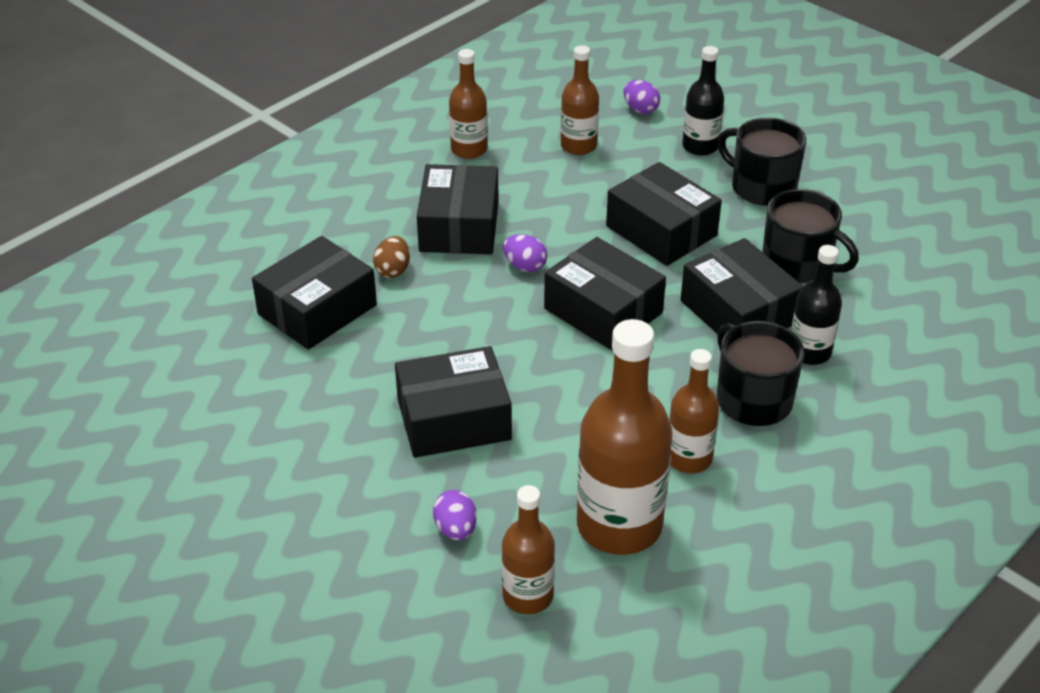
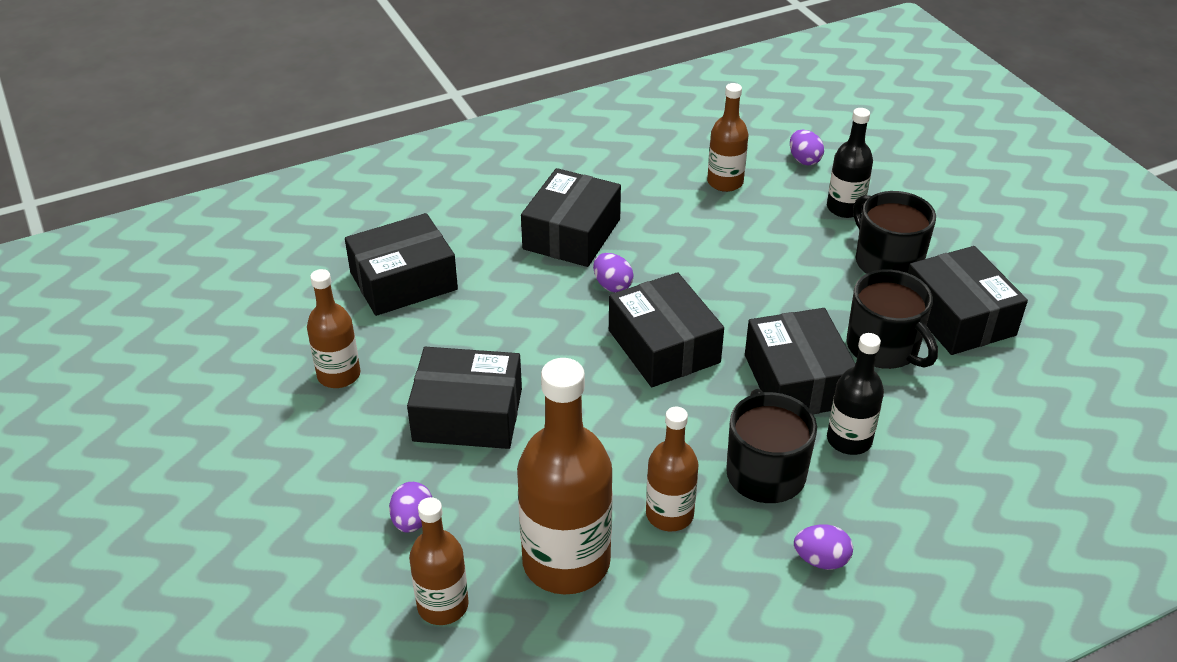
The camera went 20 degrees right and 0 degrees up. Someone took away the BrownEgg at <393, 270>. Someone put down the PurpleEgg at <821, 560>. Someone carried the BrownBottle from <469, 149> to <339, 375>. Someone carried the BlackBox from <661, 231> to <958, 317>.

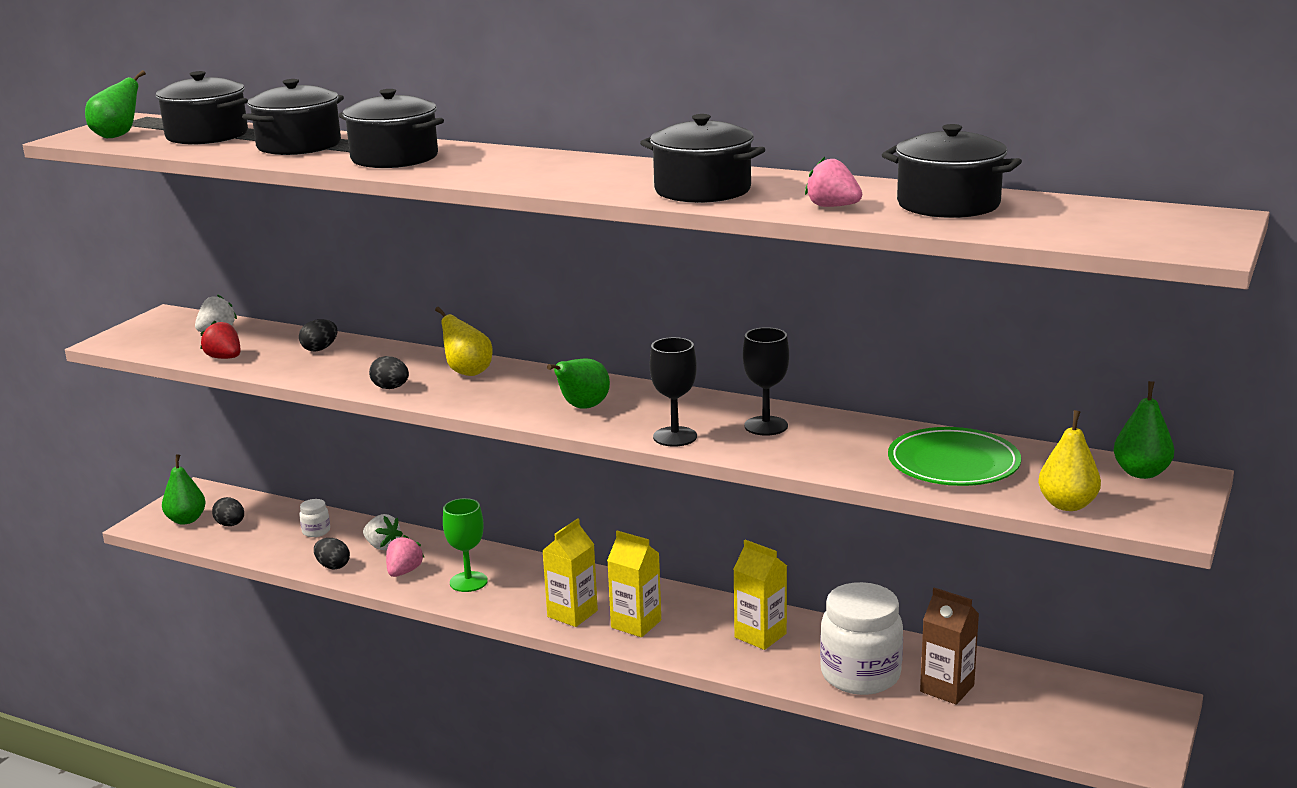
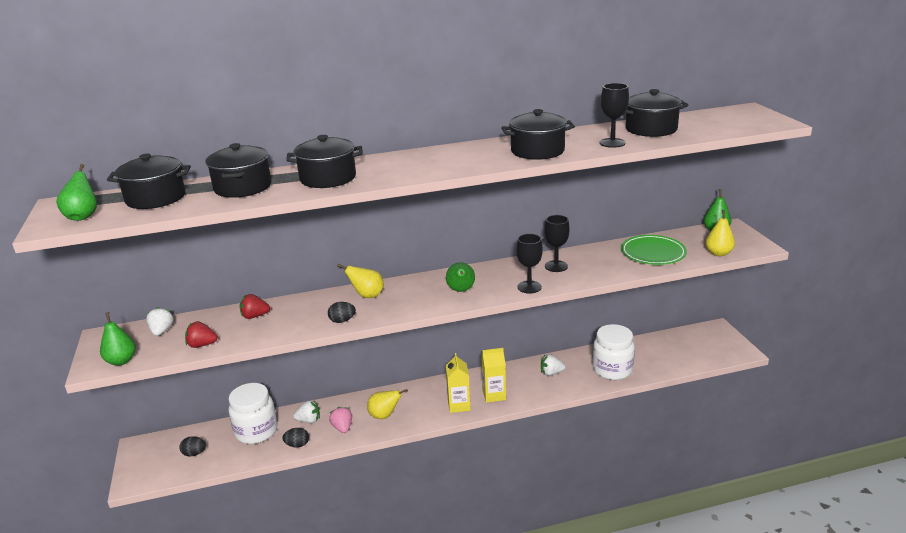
The camera went 40 degrees left and 5 degrees up. Someone took away the BrownCarton at <947, 688>. Someone carried the GreenPear from <186, 520> to <121, 361>. Someone swapped the BlackEgg at <320, 349> for the RedStrawberry at <255, 316>. Someone swapped the GreenGoblet at <468, 582> for the YellowPear at <384, 416>. Someone swapped the YellowCarton at <760, 635> for the WhiteStrawberry at <551, 373>. Someone swapped the PinkStrawberry at <832, 206> for the BlackGoblet at <612, 143>. Someone scaled the WhiteJar at <316, 531> by 2.34.

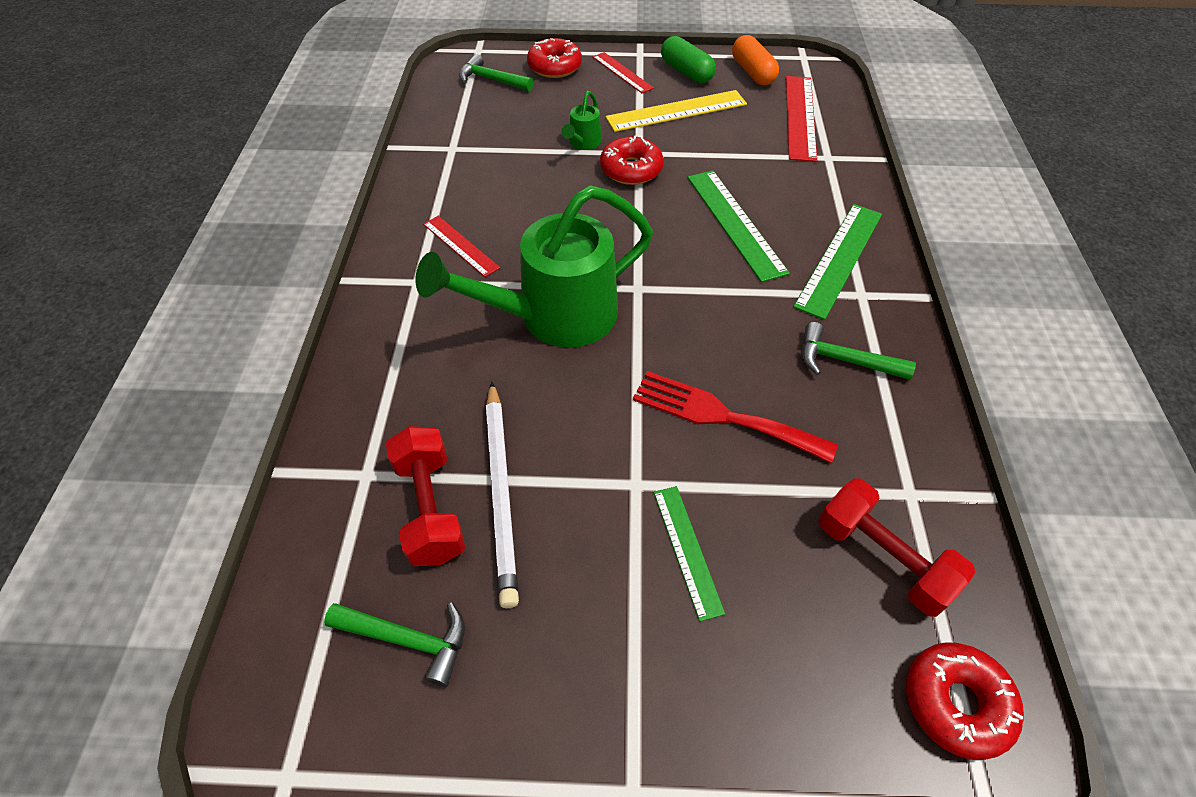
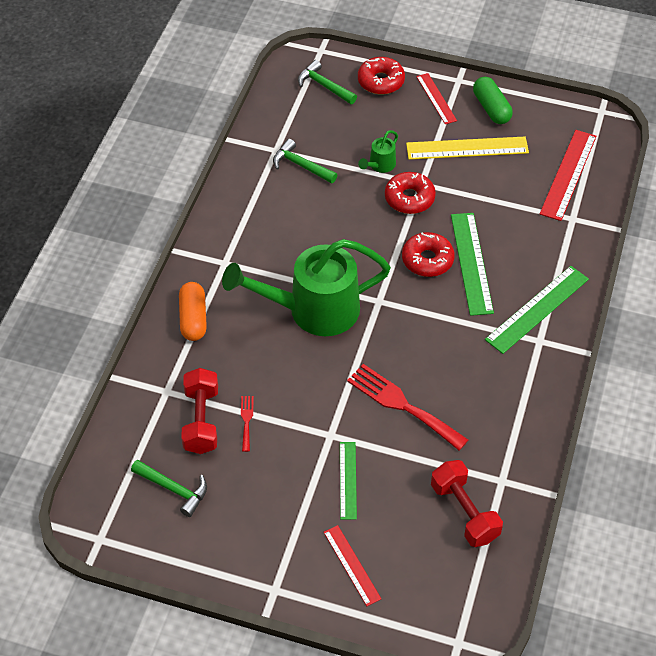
The camera went 15 degrees right and 0 degrees up. Someone carried the RedRuler from <461, 245> to <352, 565>. Someone carried the OrangeCapsule from <752, 72> to <193, 318>. Someone carried the GreenHammer from <844, 360> to <301, 165>. Someone carried the RedDonut from <956, 703> to <427, 260>. Someone swapped the WhitePencil at <502, 491> for the RedFork at <246, 420>.

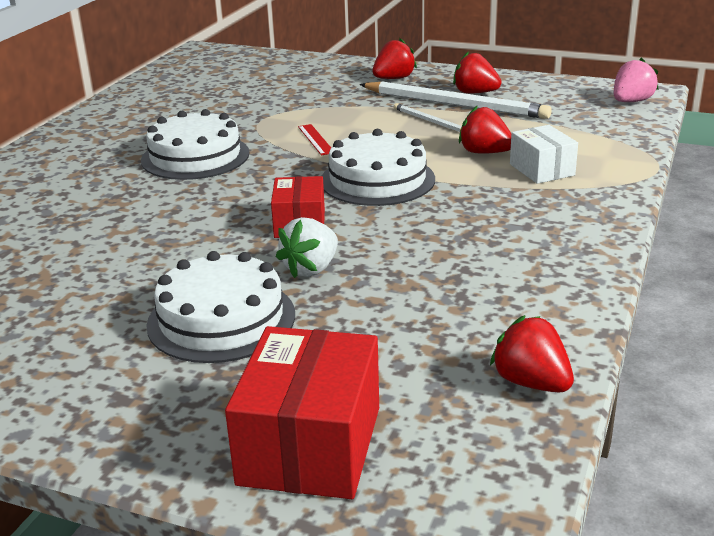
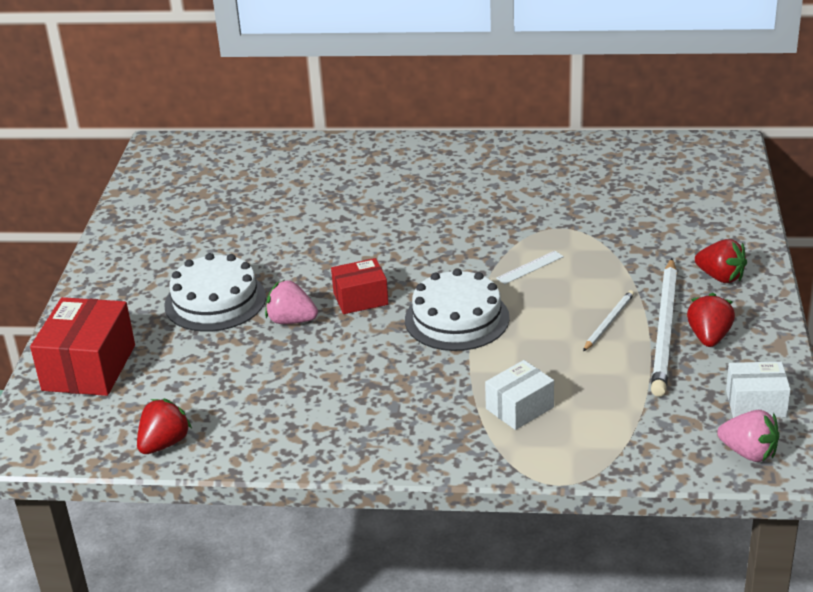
The camera went 75 degrees right and 5 degrees up. Someone took away the WhiteCake at <195, 156>. Someone took away the RedStrawberry at <484, 152>. Someone put down the WhiteBox at <756, 403>. Someone repainted the WhiteStrawberry at <311, 269>, which became the PinkStrawberry at <291, 320>. Someone repainted the RedRuler at <316, 139>, which became the WhiteRuler at <530, 267>. Someone rotated the RedBox at <310, 445> by 75 degrees counterclockwise.

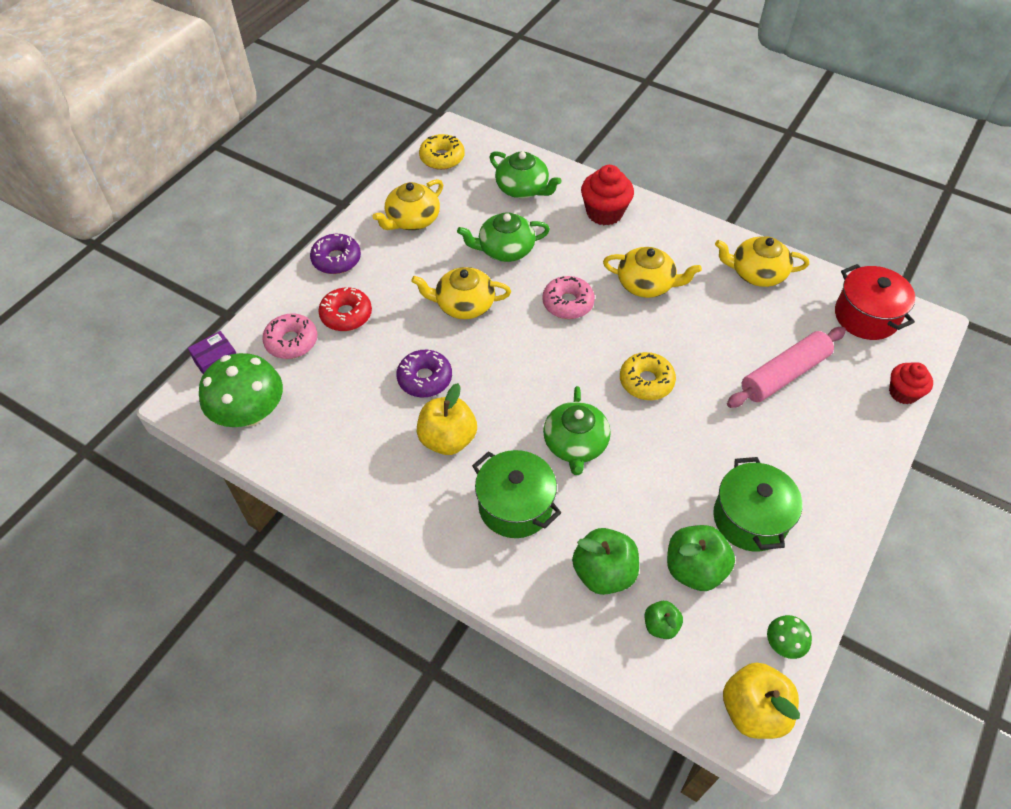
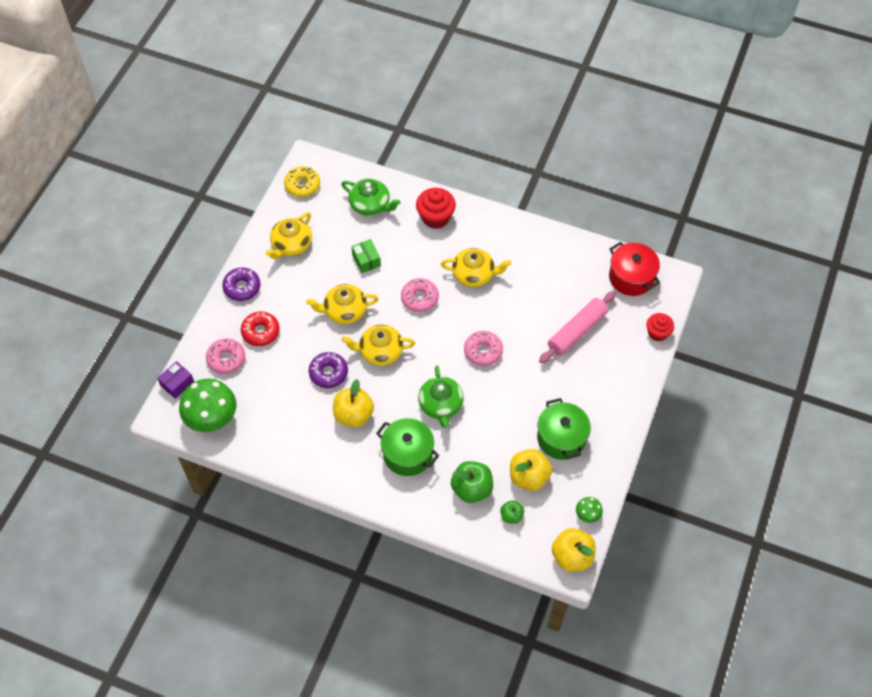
The camera went 10 degrees left and 5 degrees up. Someone carried the YellowTeapot from <756, 273> to <380, 351>. Someone swapped the GreenTeapot at <505, 249> for the GreenBox at <366, 260>. Someone repainted the YellowDonut at <646, 381>, which became the PinkDonut at <483, 351>. Someone repainted the GreenApple at <694, 569>, which became the YellowApple at <529, 477>.

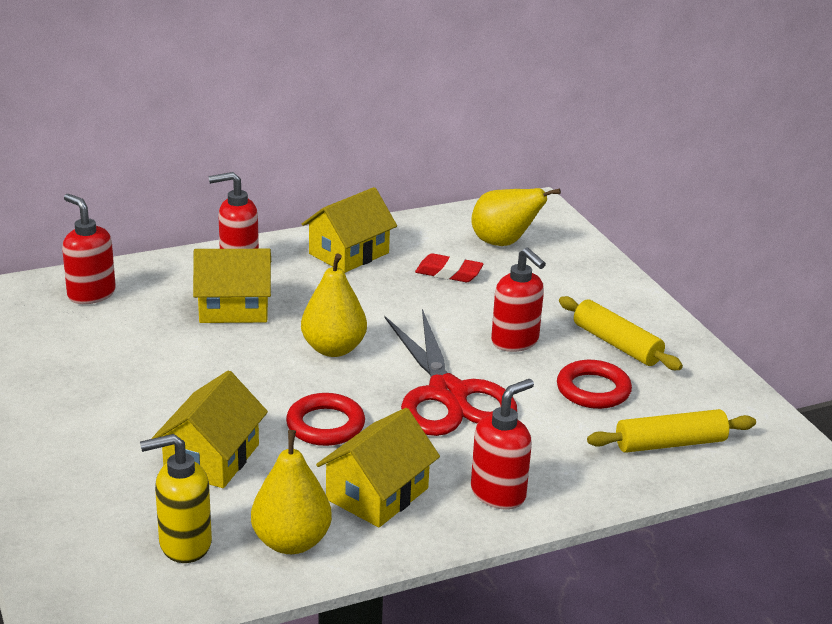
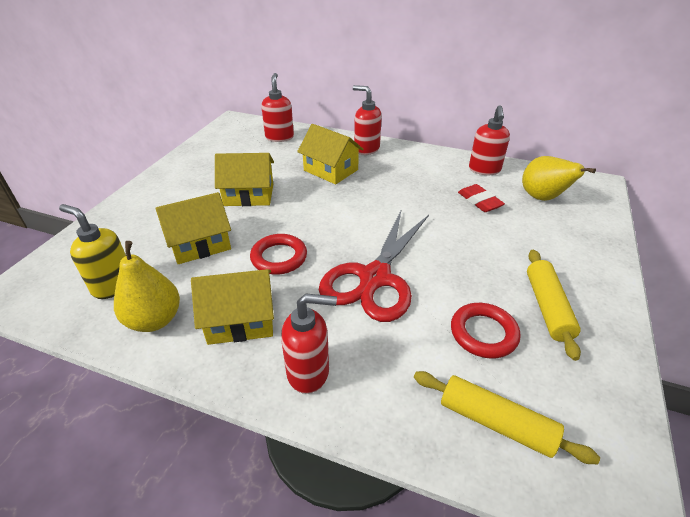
The camera went 45 degrees right and 10 degrees up. Someone took away the YellowPear at <333, 349>. Someone carried the YellowHouse from <349, 253> to <249, 195>. Someone carried the RedSoapDispenser from <515, 342> to <484, 170>.

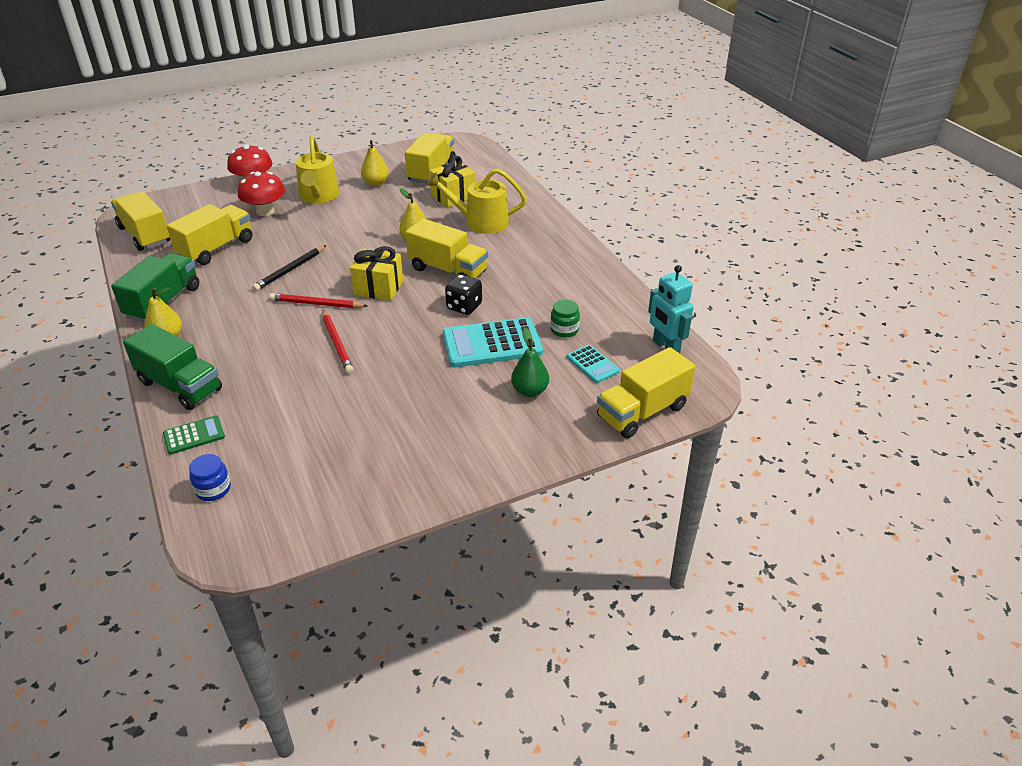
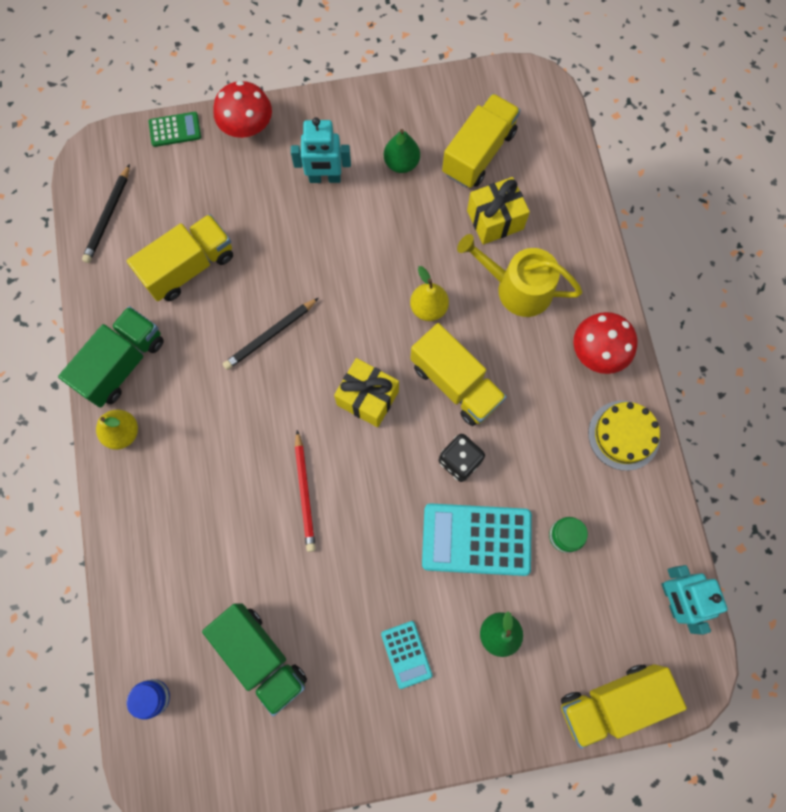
The camera went 15 degrees right and 35 degrees up. Someone took away the RedPencil at <316, 304>. Someone put down the YellowCake at <623, 435>. Someone carried the GreenTruck from <180, 386> to <261, 656>. Someone carried the GreenCalculator from <194, 435> to <175, 129>. Someone carried the RedMushroom from <265, 211> to <597, 352>. Someone carried the TurquoiseCalculator from <592, 364> to <406, 654>. Someone swapped the YellowTruck at <145, 235> for the BlackPencil at <108, 216>. Someone swapped the YellowWateringCan at <319, 196> for the TurquoiseRobot at <325, 178>. Someone repainted the YellowPear at <376, 183>, which became the GreenPear at <401, 163>.

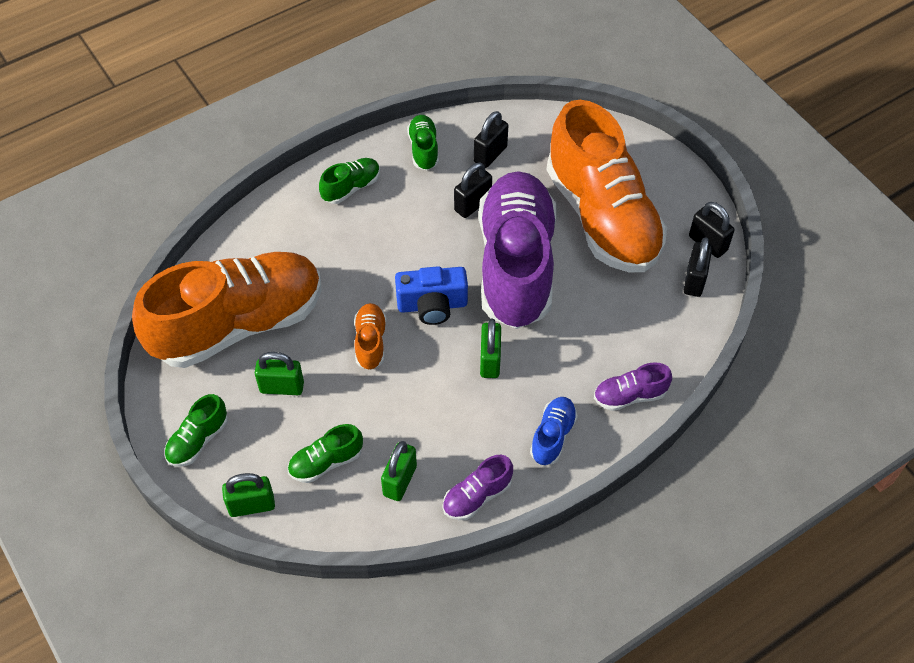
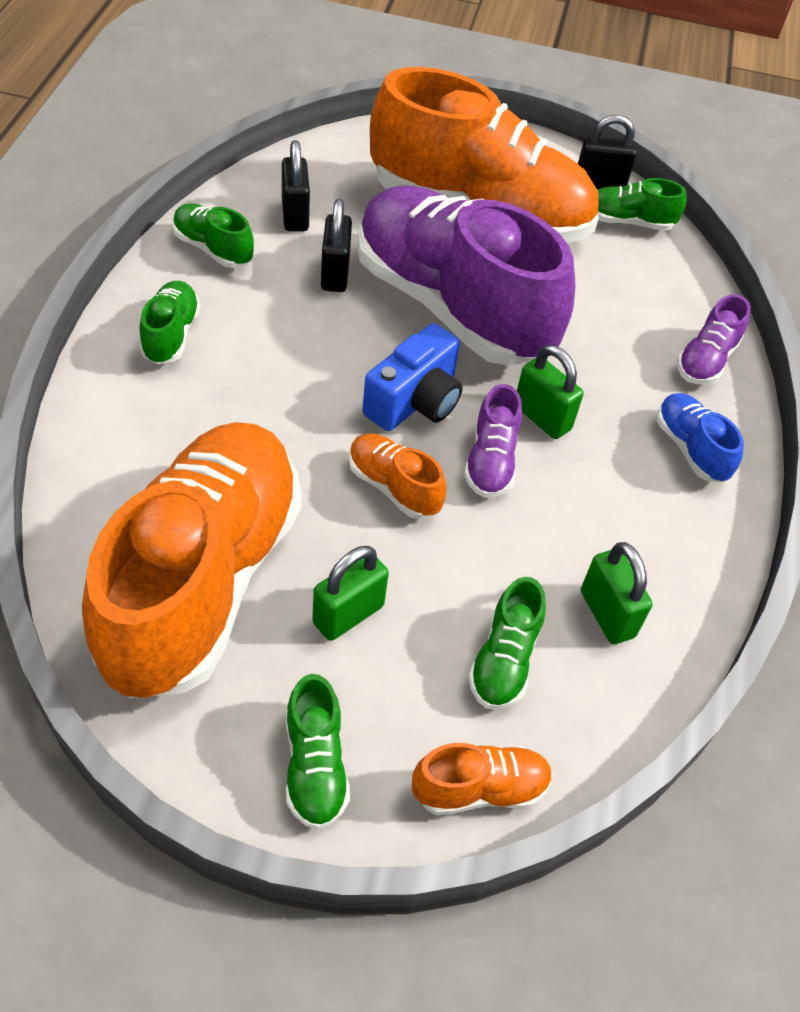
The camera went 50 degrees left and 5 degrees down. Someone carried the PurpleShoe from <477, 496> to <491, 461>. Someone swapped the GreenPadlock at <252, 505> for the OrangeShoe at <480, 789>. Someone swapped the BlackPadlock at <694, 280> for the GreenShoe at <628, 222>.

